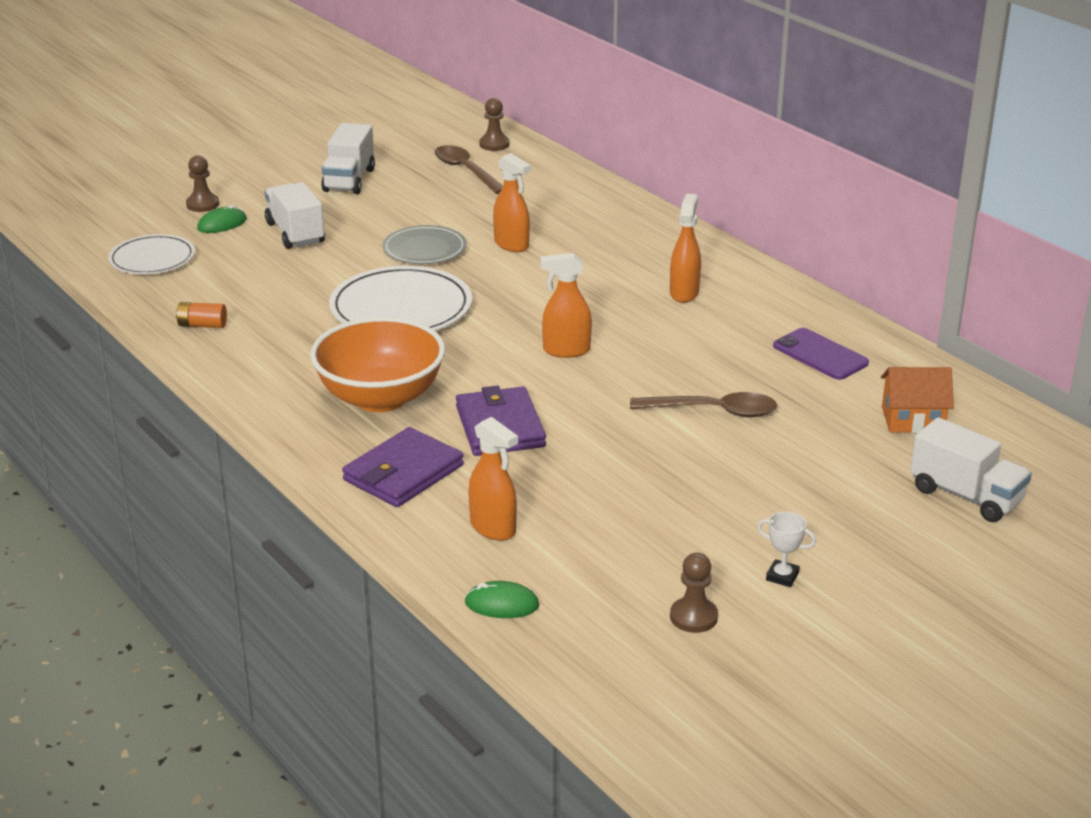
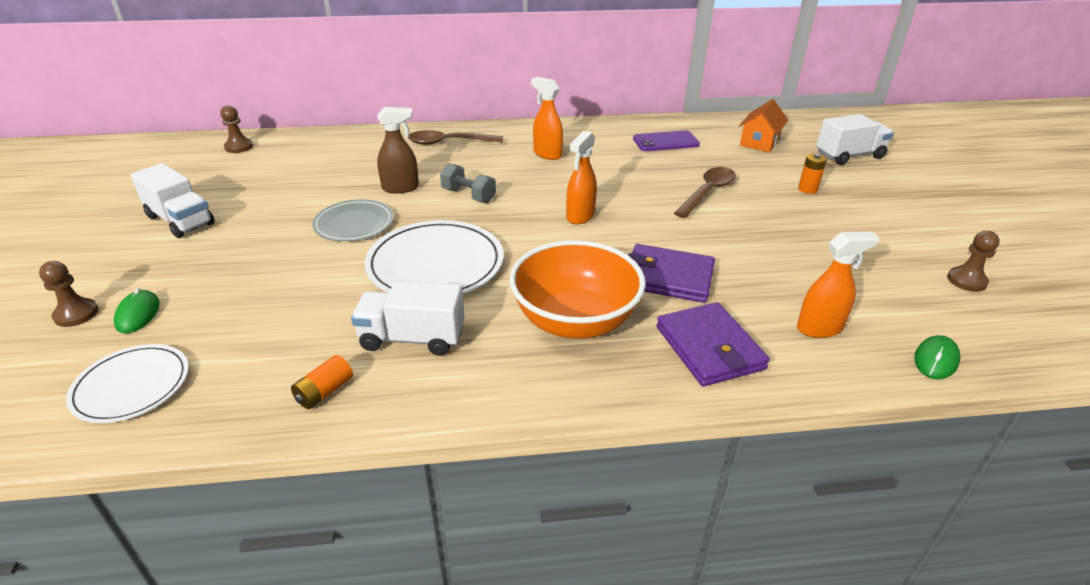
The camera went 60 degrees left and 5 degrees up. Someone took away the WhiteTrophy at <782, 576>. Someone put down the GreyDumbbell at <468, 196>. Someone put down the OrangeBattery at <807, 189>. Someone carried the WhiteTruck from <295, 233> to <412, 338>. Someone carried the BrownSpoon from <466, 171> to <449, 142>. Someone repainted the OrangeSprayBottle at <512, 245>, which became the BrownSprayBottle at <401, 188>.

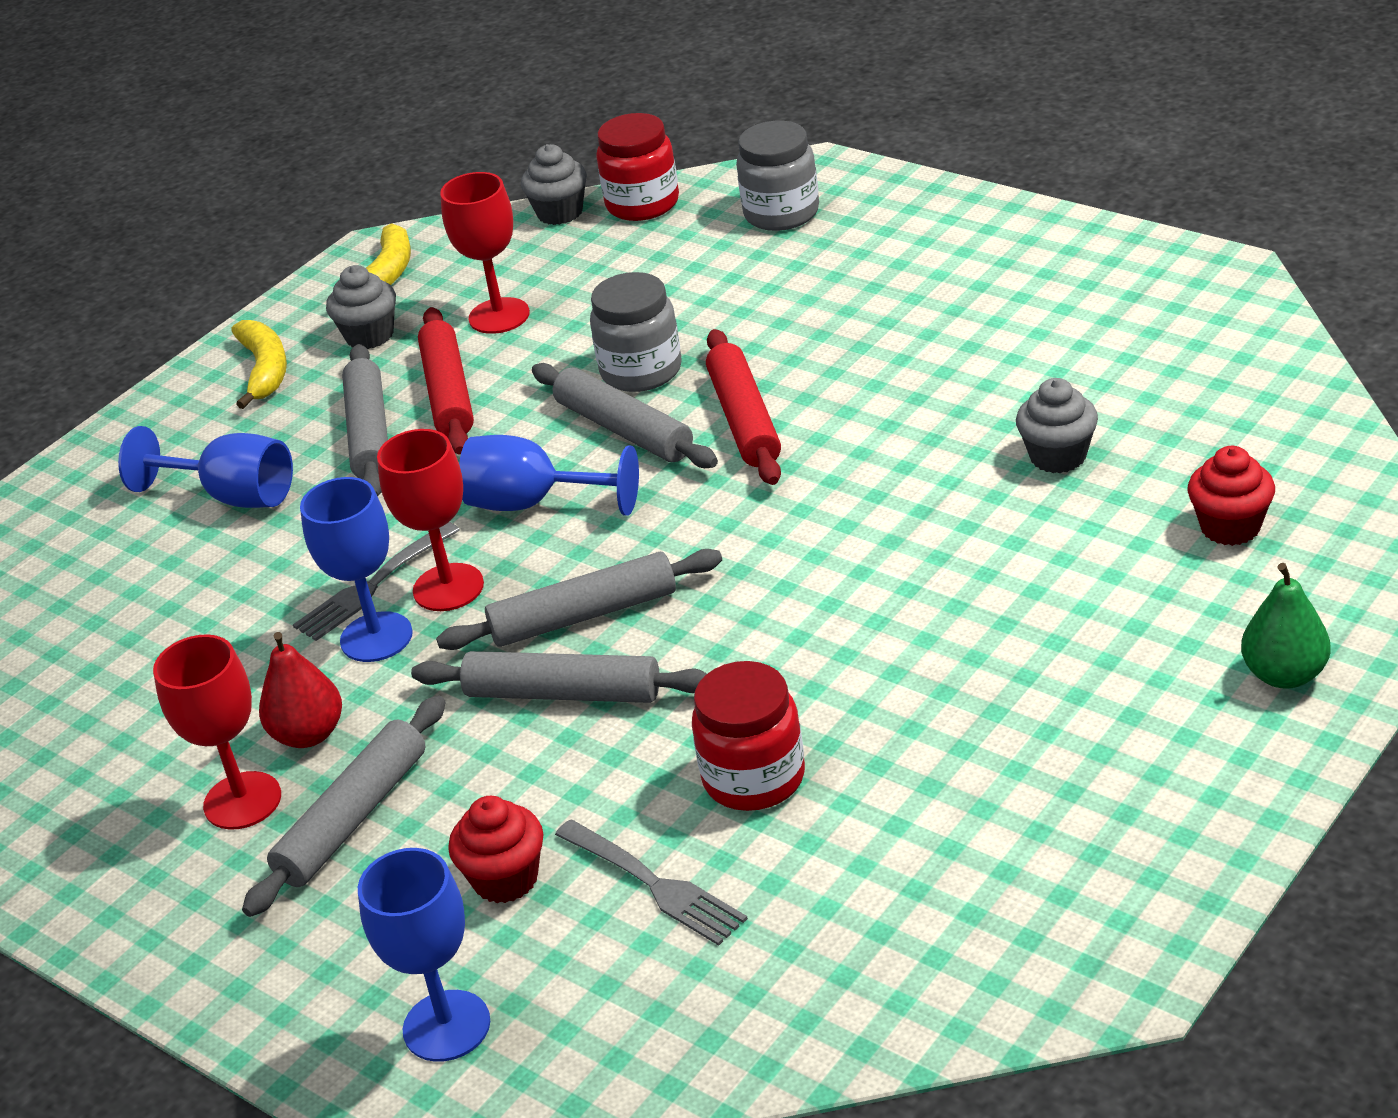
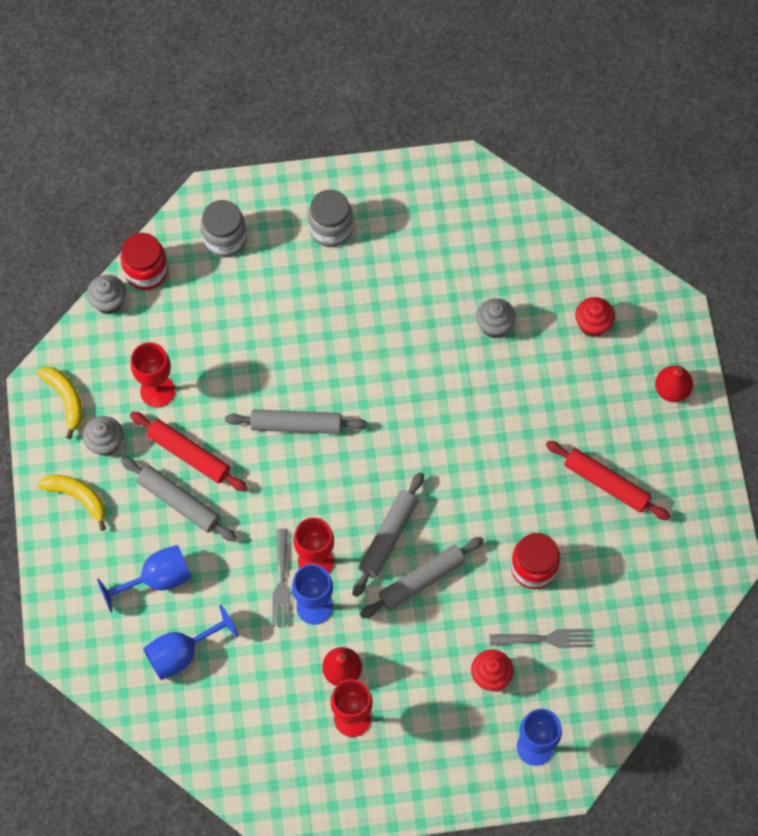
The camera went 50 degrees left and 30 degrees up. Someone took away the GreyRollingPin at <353, 818>. Someone carried the BlueGoblet from <534, 503> to <182, 653>. Someone carried the GreyJar from <641, 371> to <331, 229>. Someone carried the RedRollingPin from <744, 420> to <606, 483>. Someone repainted the GreenPear at <1284, 675>, which became the RedPear at <671, 390>.

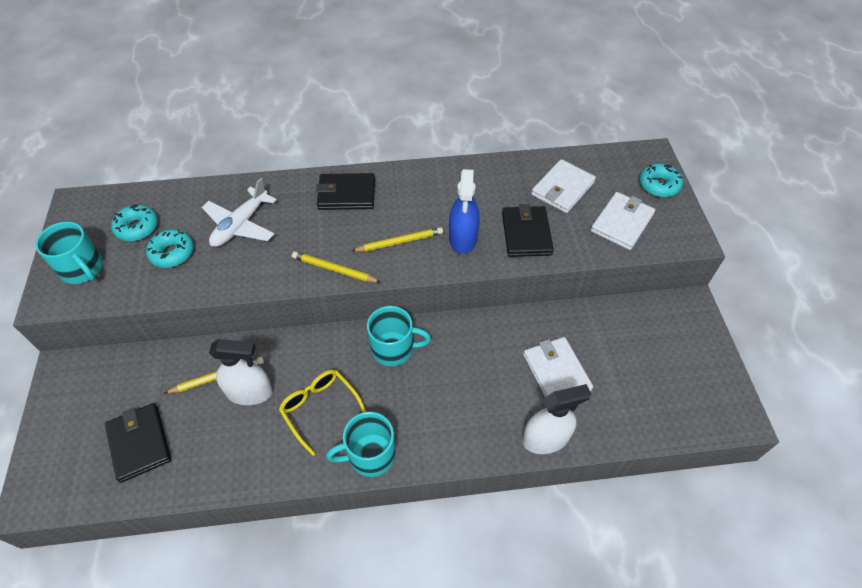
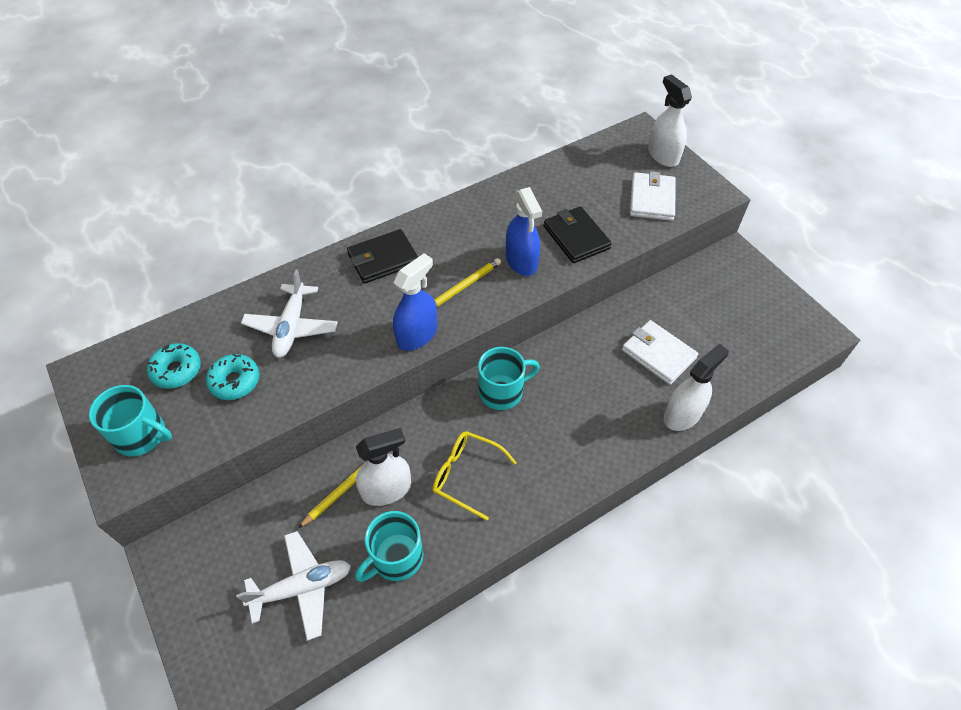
The camera went 25 degrees left and 0 degrees up. Someone took away the WhiteWallet at <562, 189>. Someone carried the TurquoiseMug from <370, 455> to <396, 557>. Someone swapped the BlackWallet at <139, 443> for the WhitePlane at <302, 587>. Someone swapped the YellowPencil at <334, 269> for the BlueSprayBottle at <417, 335>. Someone swapped the TurquoiseDonut at <659, 185> for the WhiteSprayBottle at <663, 155>.

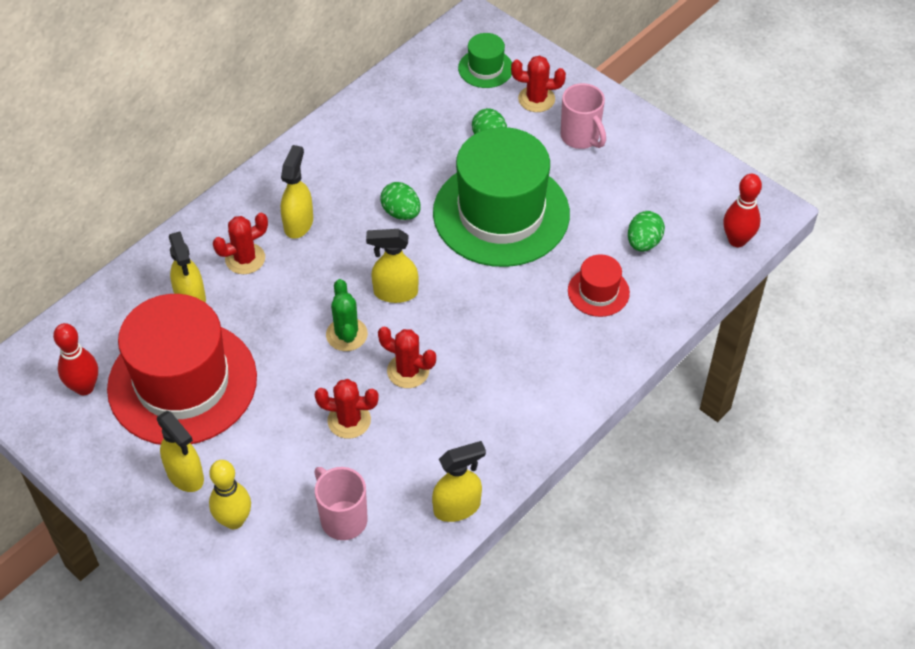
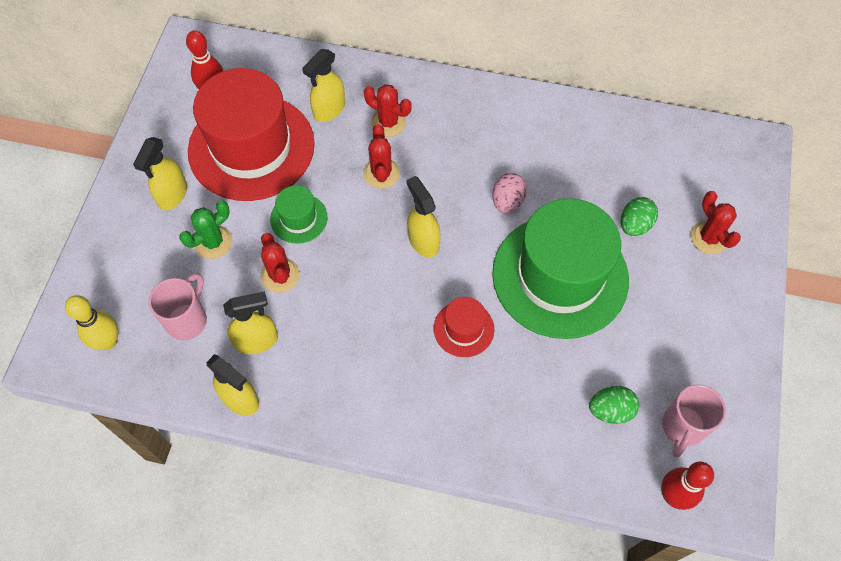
The camera went 60 degrees right and 10 degrees up. Someone carried the YellowBowlingPin from <234, 520> to <108, 341>. Someone carried the YellowSprayBottle from <298, 223> to <257, 341>. Someone carried the GreenCactus from <346, 334> to <213, 242>. Someone carried the RedCactus from <408, 371> to <381, 173>. Someone carried the GreenHat from <485, 68> to <299, 218>. Someone carried the PinkMug from <581, 137> to <682, 428>. Someone carried the RedHat from <598, 292> to <463, 329>. Someone repainted the GreenEgg at <401, 212>, which became the PinkEgg at <507, 202>.

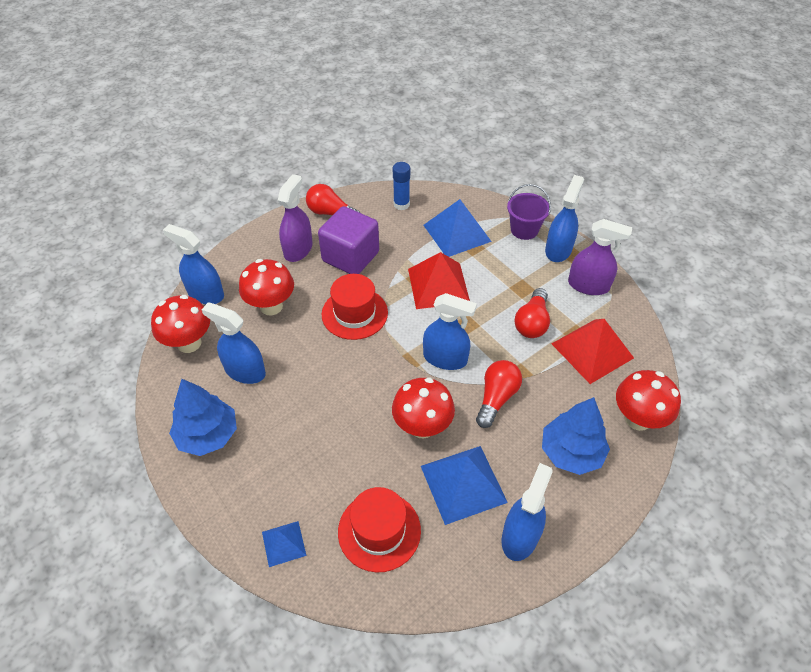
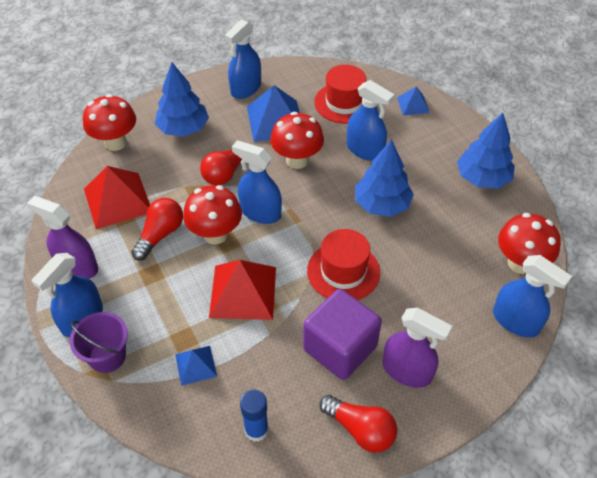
The camera went 170 degrees left and 0 degrees up. Someone put down the BlueTree at <381, 204>. Someone carried the BlueSprayBottle from <245, 371> to <365, 150>. Someone carried the RedMushroom from <271, 306> to <215, 234>. Someone rotated the PurpleSprayBottle at <298, 249> by 90 degrees counterclockwise. Someone scaled the BluePyramid at <457, 233> by 0.53.

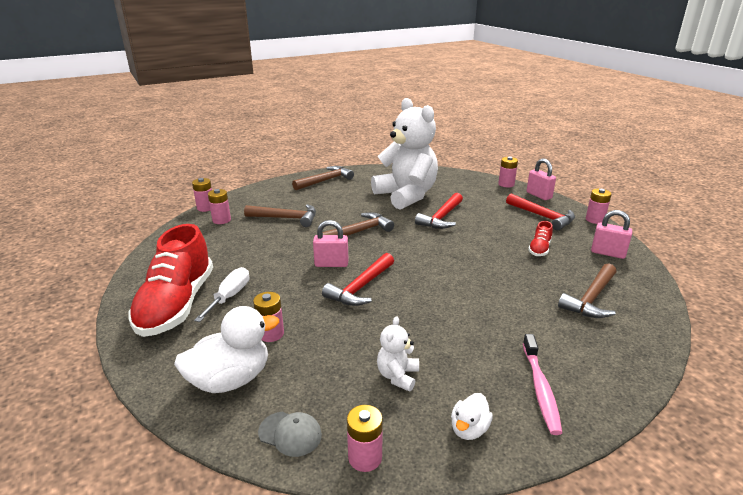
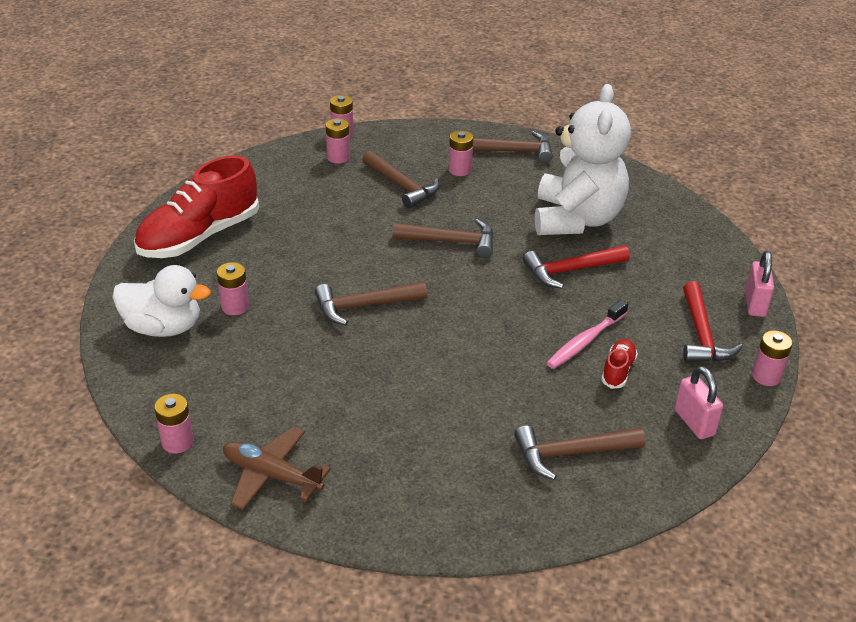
The camera went 40 degrees right and 10 degrees up. Someone took away the WhiteScrewdriver at <230, 296>. Someone took away the GreyCap at <290, 434>. Someone took away the PinkPadlock at <331, 264>. Someone took away the WhiteTeddyBear at <397, 376>. Someone carried the PinkBattery from <506, 184> to <460, 170>. Someone carried the PinkToothbrush from <540, 388> to <585, 341>. Someone swapped the WhiteDuck at <469, 429> for the BrownPlane at <271, 475>. Someone repainted the RedHammer at <361, 287>, which became the BrownHammer at <364, 306>. Someone rotated the RedShoe at <539, 249> by 135 degrees clockwise.

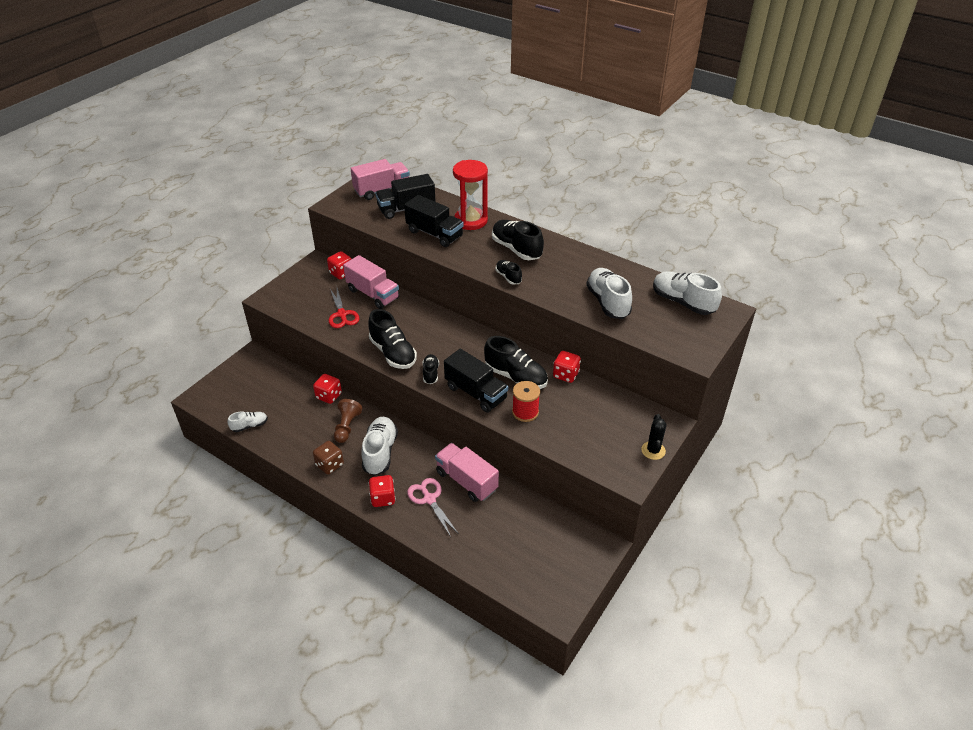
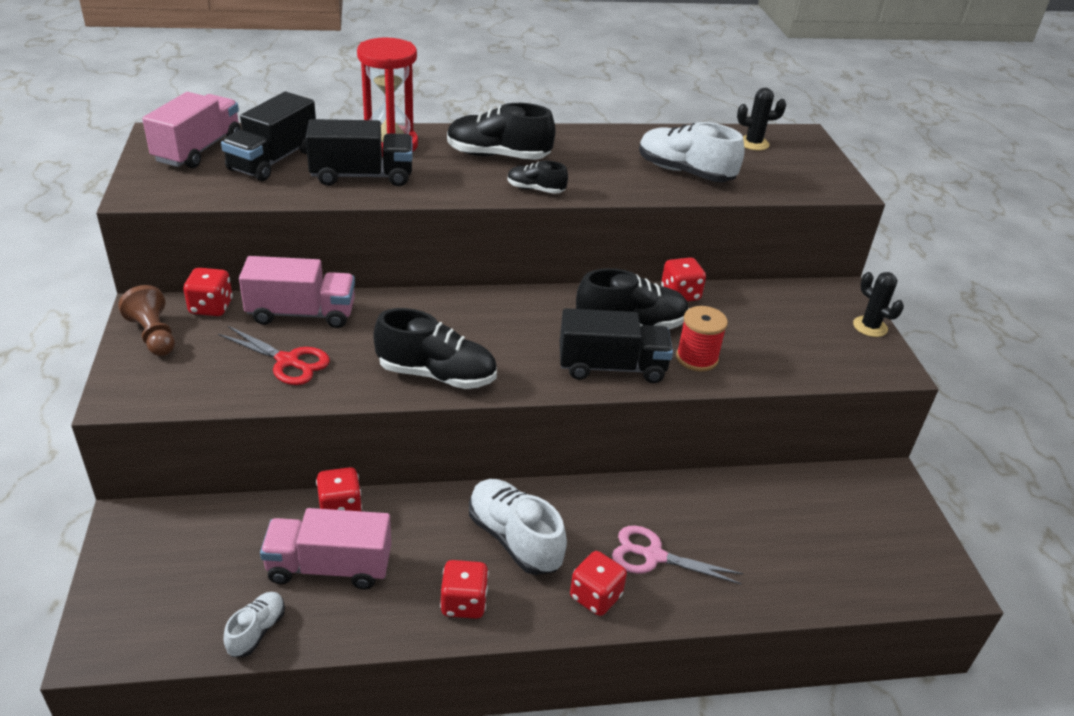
The camera went 45 degrees left and 5 degrees down. Someone took away the BlackShoe at <430, 373>. Someone carried the BrownPawn from <347, 427> to <153, 335>. Someone carried the PinkTruck from <466, 481> to <329, 567>. Someone swapped the WhiteShoe at <683, 302> for the BlackCactus at <753, 143>. Someone repainted the BrownDice at <329, 465>, which became the RedDice at <464, 603>.

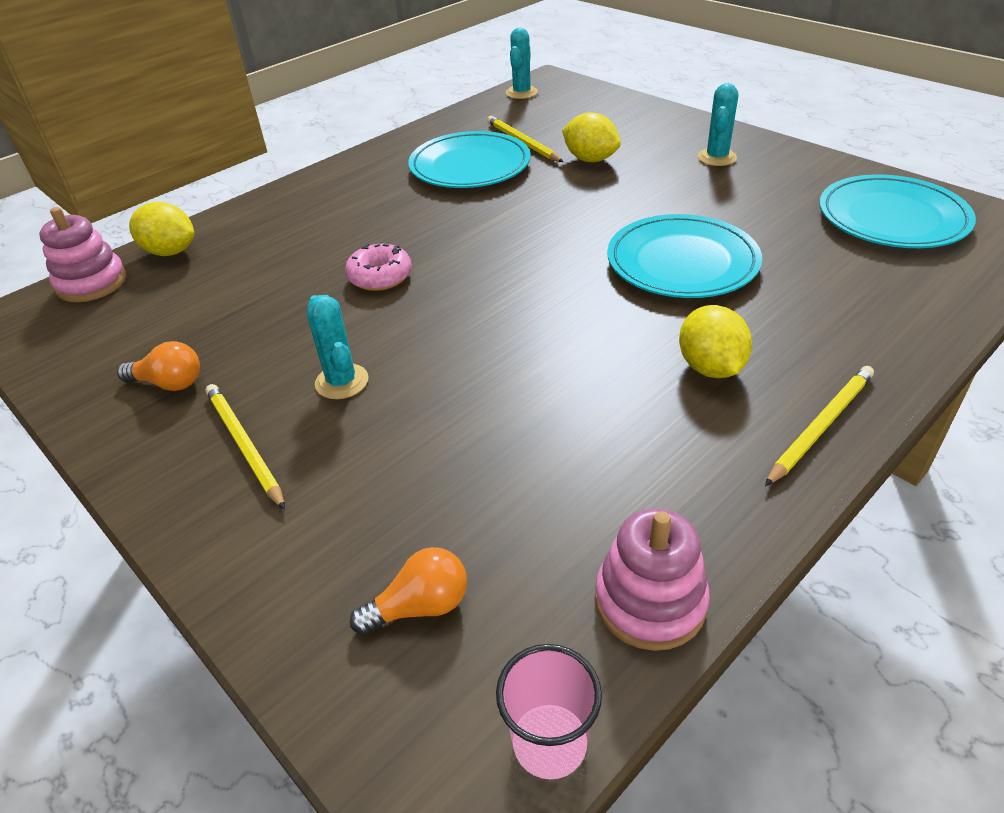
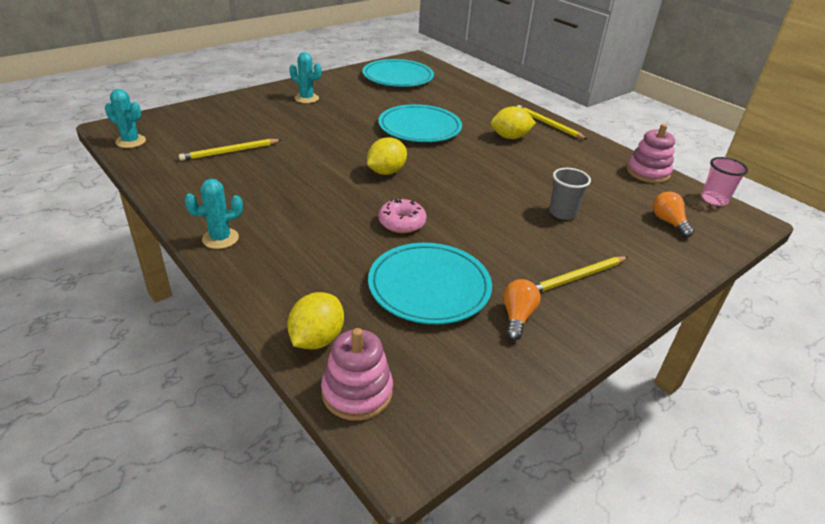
The camera went 90 degrees left and 5 degrees down. Someone put down the GreyCup at <562, 213>. Someone carried the TurquoiseCactus from <342, 382> to <220, 238>. Someone carried the TurquoisePlate from <470, 166> to <429, 287>. Someone carried the YellowLemon from <590, 159> to <386, 172>.

